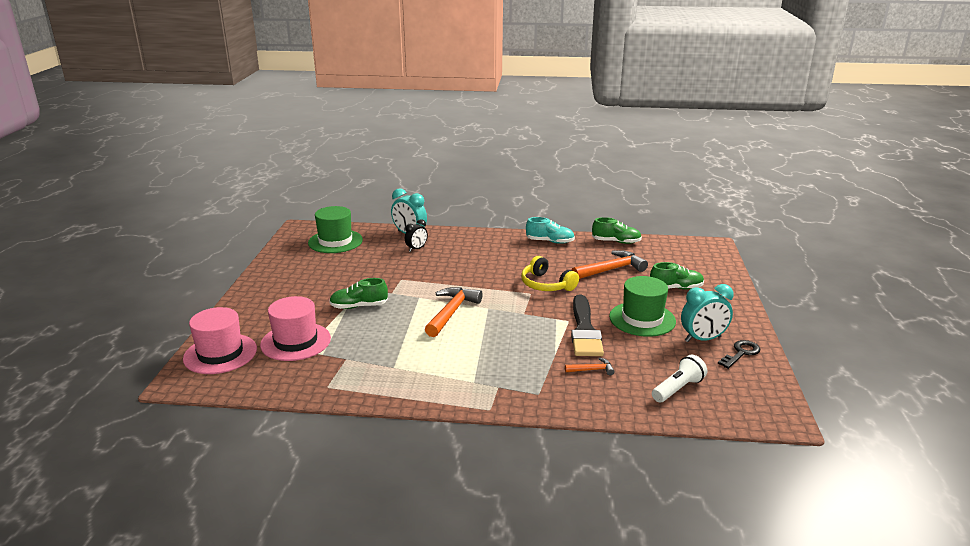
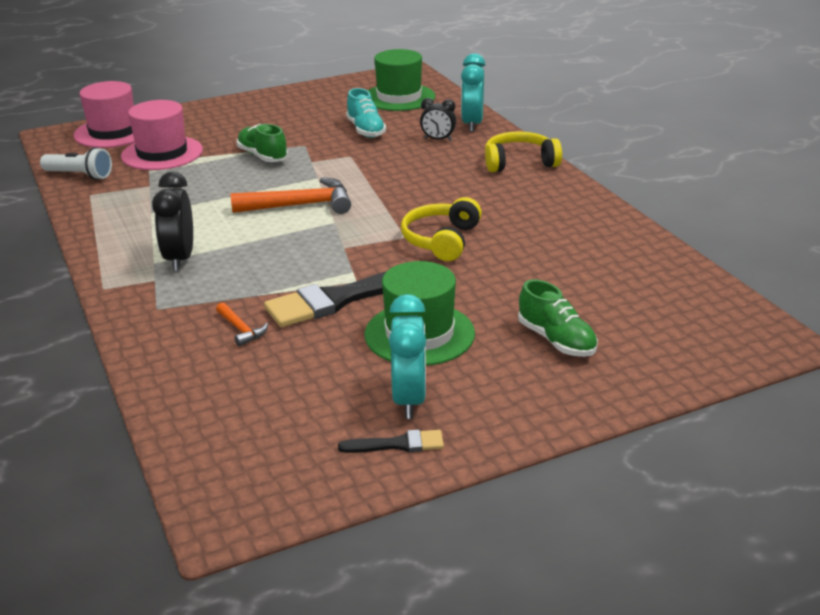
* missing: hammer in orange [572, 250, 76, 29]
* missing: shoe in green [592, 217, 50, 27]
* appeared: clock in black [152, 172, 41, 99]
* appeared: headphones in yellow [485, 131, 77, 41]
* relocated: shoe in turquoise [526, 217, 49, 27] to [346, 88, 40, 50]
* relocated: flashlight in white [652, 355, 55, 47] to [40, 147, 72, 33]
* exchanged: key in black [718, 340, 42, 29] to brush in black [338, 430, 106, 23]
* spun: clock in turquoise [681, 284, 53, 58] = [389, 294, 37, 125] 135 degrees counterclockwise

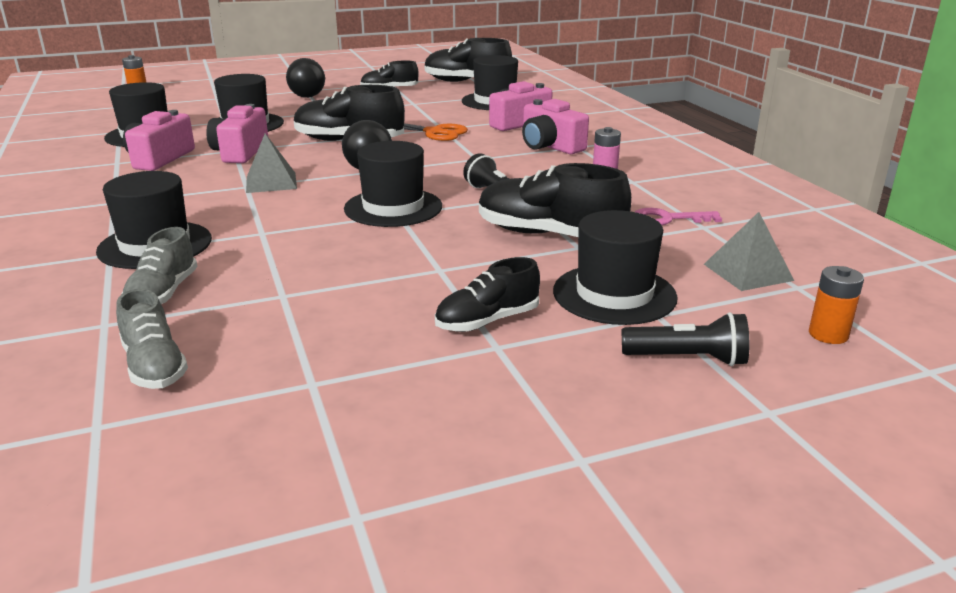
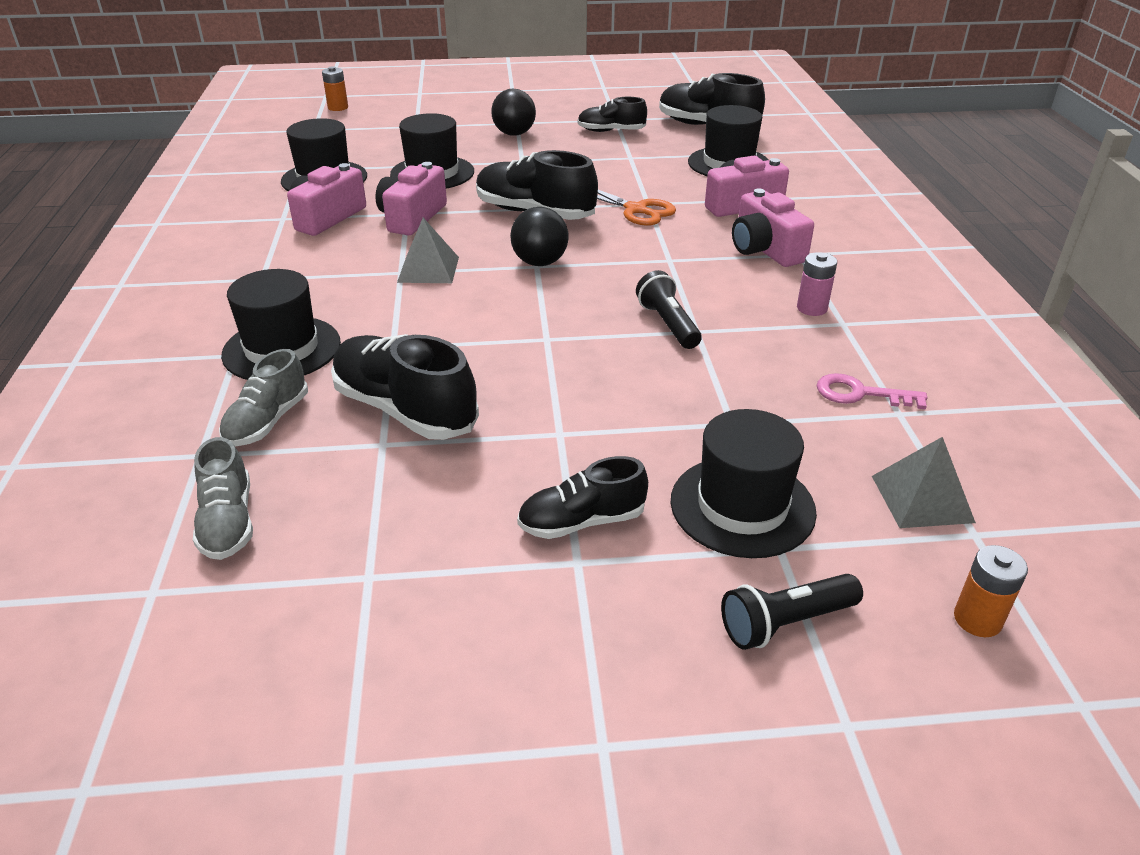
* missing: hat in black [344, 141, 98, 86]
* relocated: shoe in black [479, 163, 152, 74] to [331, 334, 148, 106]
* spun: flashlight in black [622, 312, 127, 54] = [721, 574, 142, 76] 135 degrees clockwise

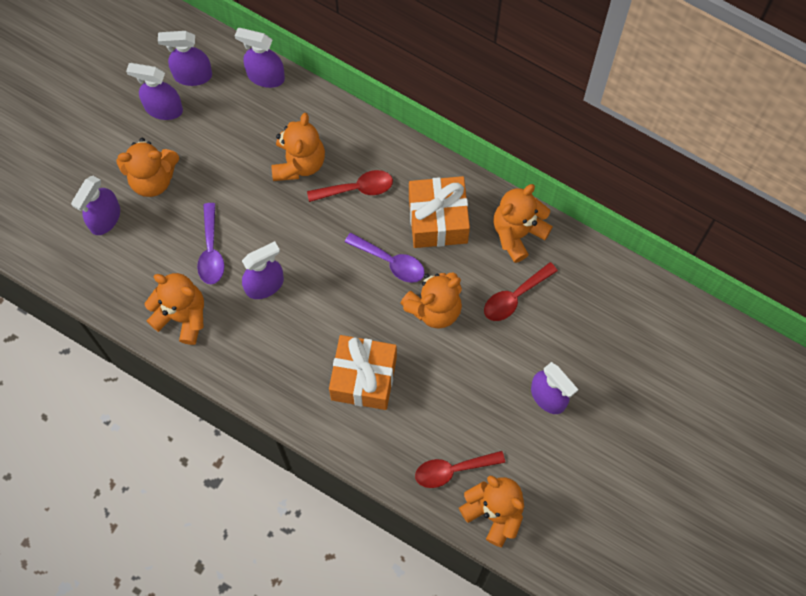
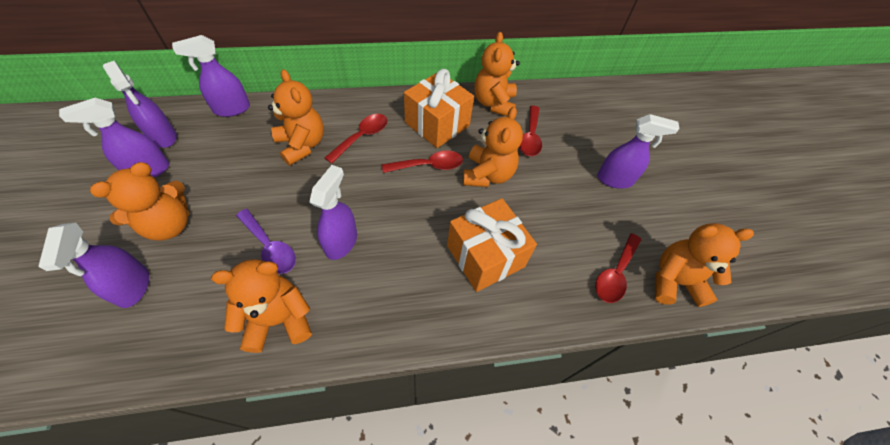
* colour: spoon in purple [345, 233, 80, 50] to spoon in red [382, 151, 81, 22]
* spun: spray bottle in purple [158, 31, 54, 55] = [103, 61, 74, 87] 90 degrees counterclockwise

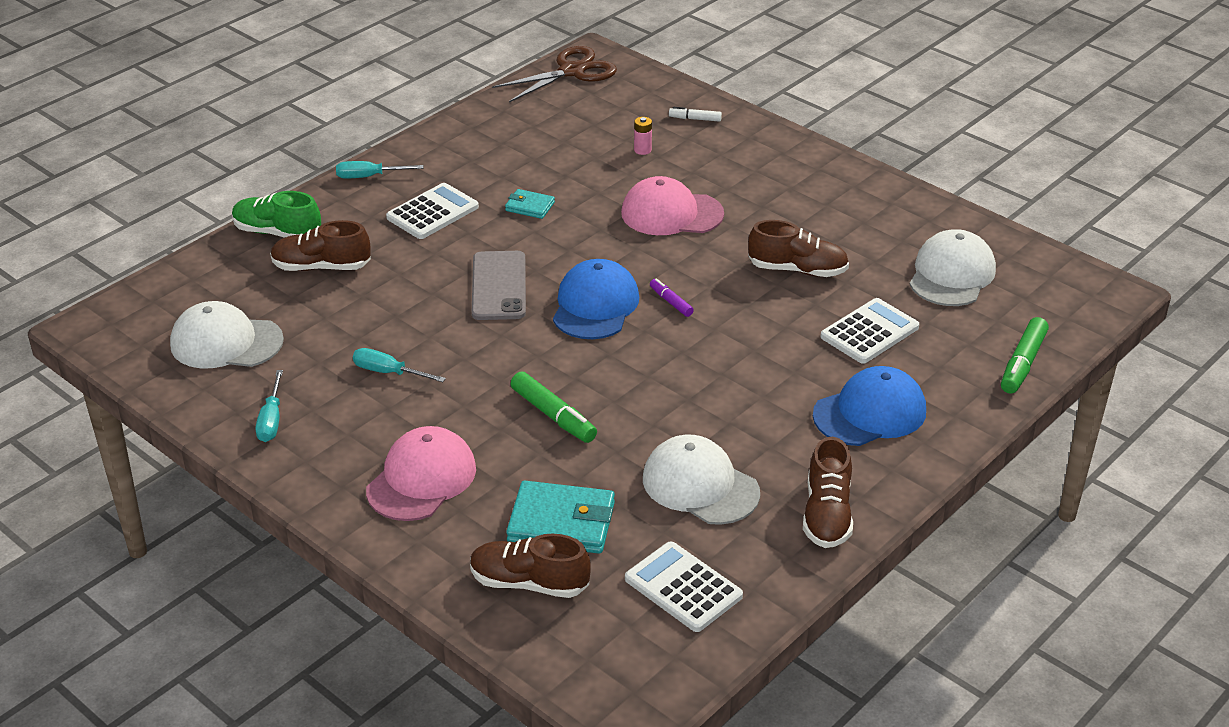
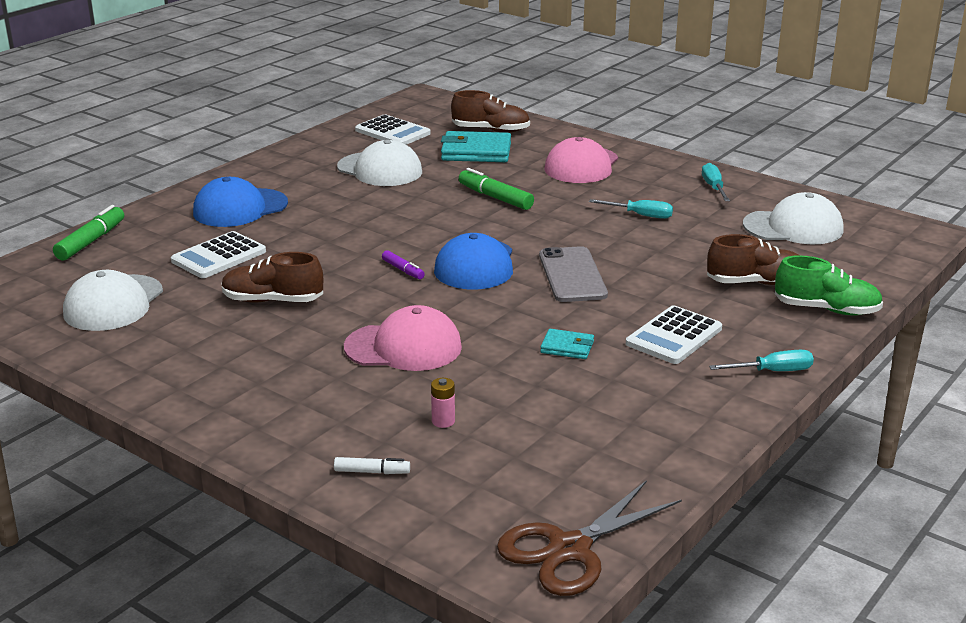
* missing: shoe in brown [803, 437, 50, 111]

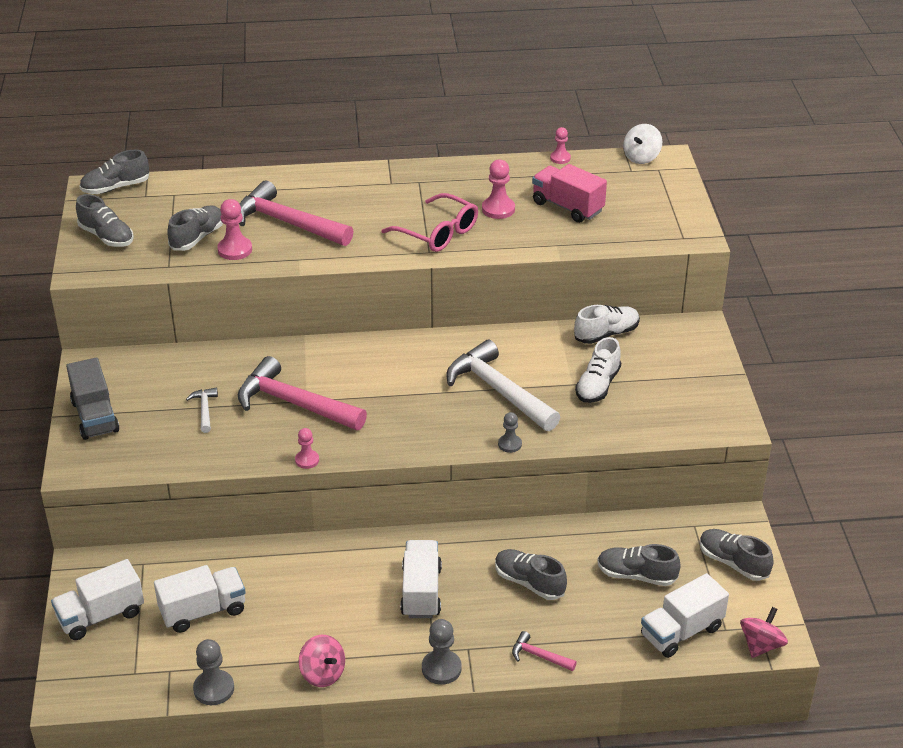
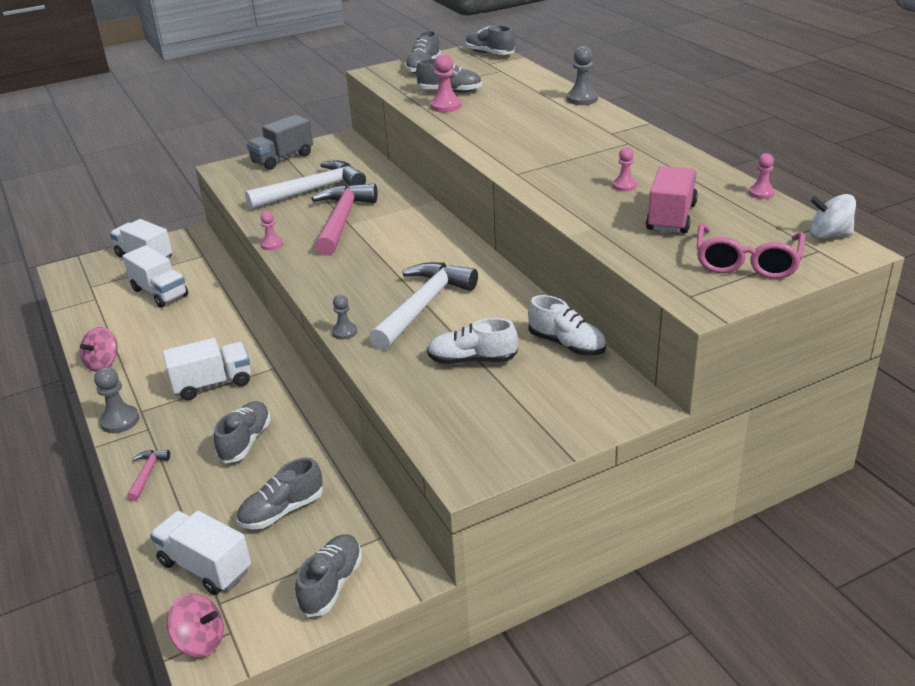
* missing: hammer in pink [239, 181, 115, 65]
* relocated: pawn in grey [193, 639, 41, 66] to [567, 46, 31, 59]
* relocated: glasses in pink [381, 193, 97, 59] to [697, 223, 108, 56]
* spun: shoe in grey [597, 544, 84, 42] = [237, 458, 86, 71] 120 degrees counterclockwise
* size: hammer in white [186, 388, 32, 45] = [245, 160, 121, 50] x2.27
* size: pawn in pink [482, 160, 33, 59] = [613, 147, 24, 45] x0.64

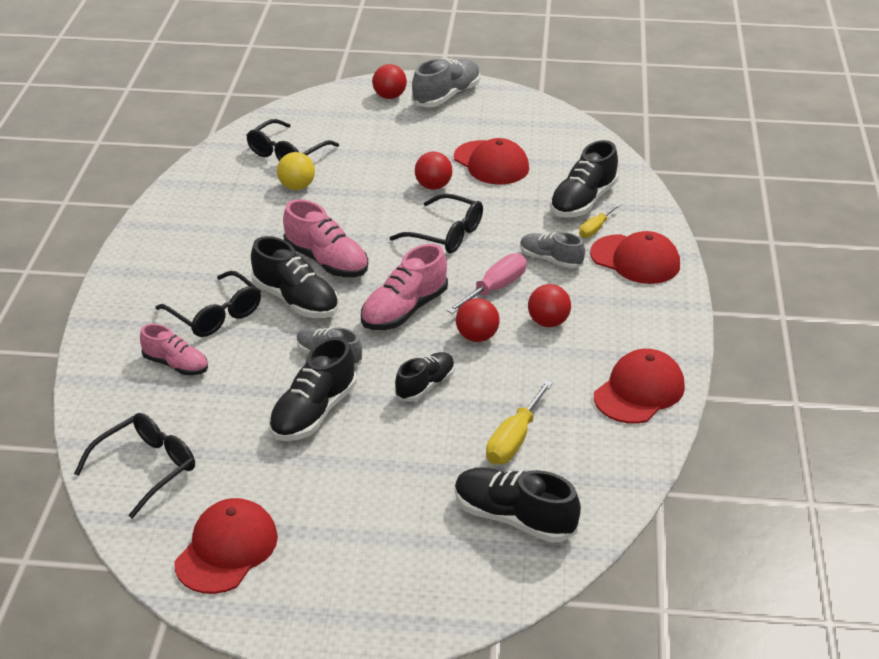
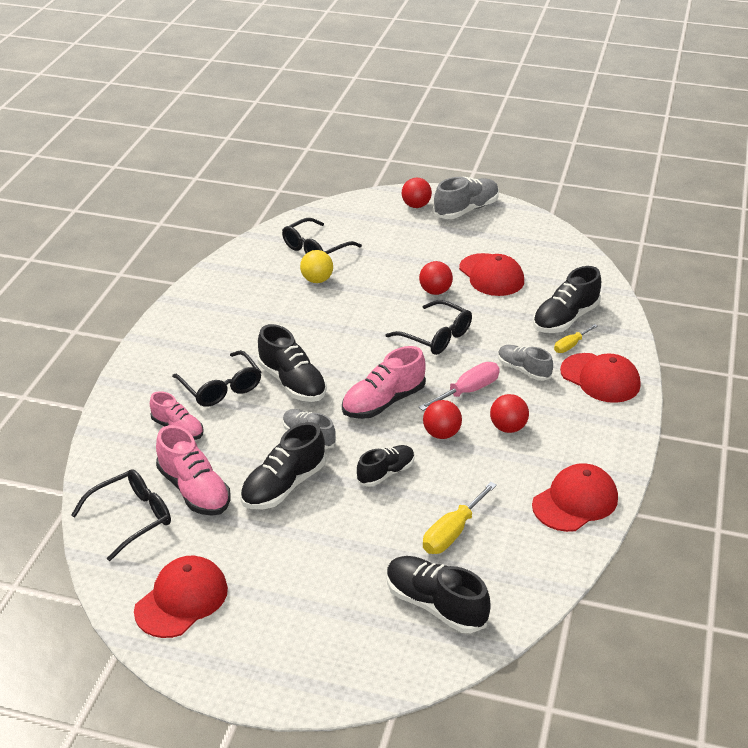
* relocated: shoe in pink [283, 199, 85, 78] to [156, 425, 74, 91]

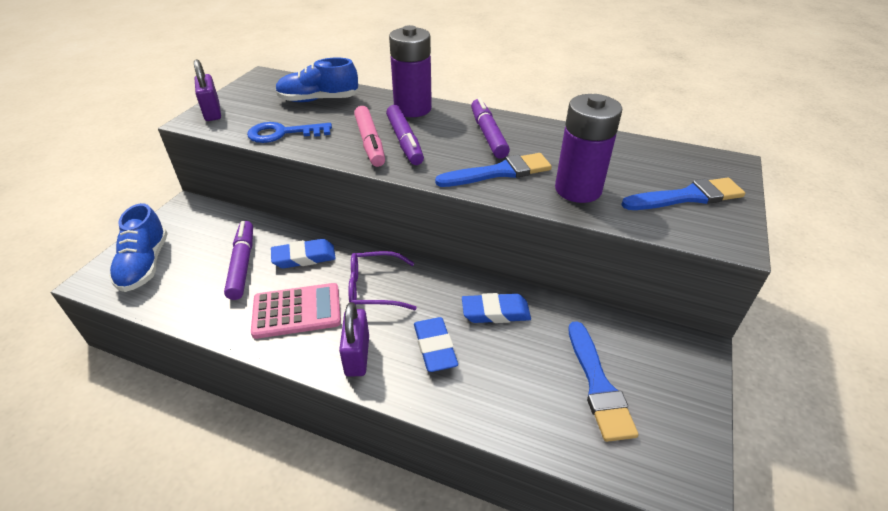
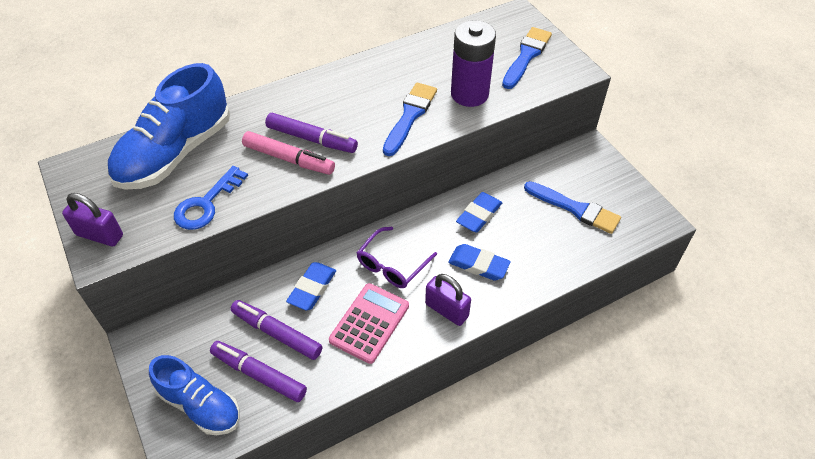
* missing: battery in purple [389, 25, 43, 92]
* relocated: marker in purple [471, 97, 39, 62] to [210, 341, 97, 61]
* size: shoe in blue [276, 58, 83, 44] = [107, 63, 123, 127] x1.58

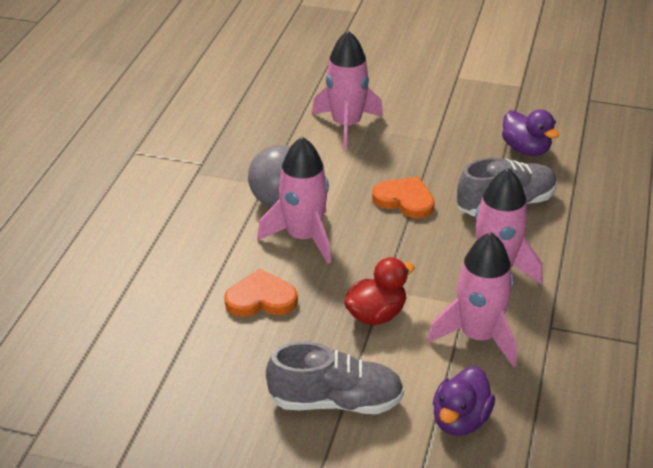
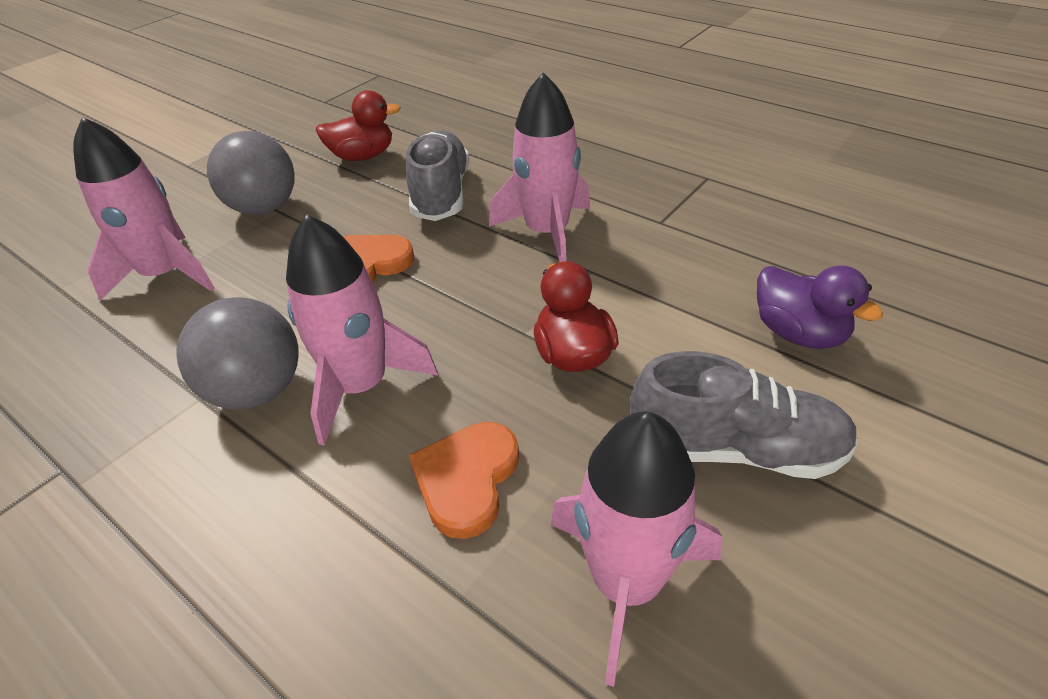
* appeared: ball in grey [207, 131, 88, 84]
* relocated: rocket in pink [428, 232, 89, 135] to [551, 412, 171, 275]
* colour: duck in purple [502, 109, 57, 47] to duck in red [316, 90, 85, 71]
* spun: shoe in grey [266, 341, 138, 73] = [630, 351, 228, 128] 75 degrees clockwise

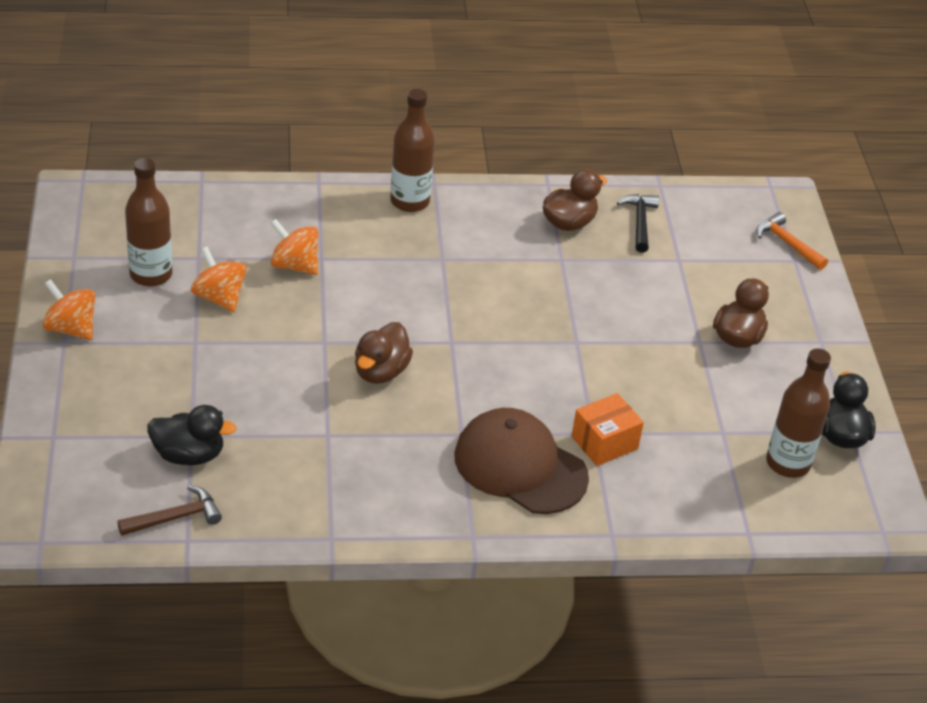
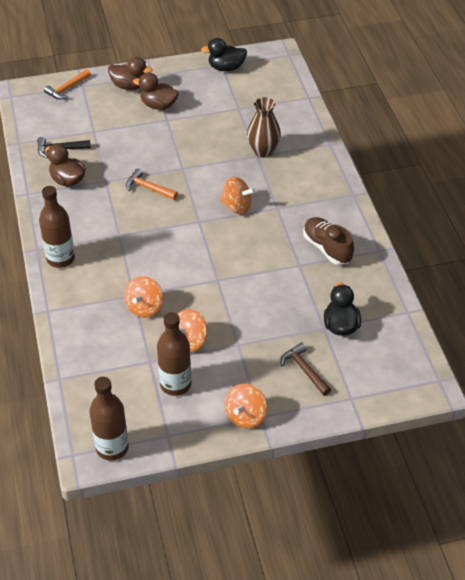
* missing: cap in brown [455, 408, 134, 106]
* appeared: hammer in orange [126, 169, 52, 31]
* appeared: spinning top in orange [220, 177, 35, 37]
* appeared: shoe in brown [303, 217, 51, 48]
* relocated: hammer in brown [117, 485, 105, 51] to [280, 343, 51, 53]
* relocated: duck in brown [355, 322, 58, 62] to [108, 57, 45, 33]
* relocated: bottle in brown [766, 348, 65, 130] to [89, 377, 40, 84]
* exchanged: box in orange [572, 393, 72, 73] to vase in brown [247, 97, 34, 61]

